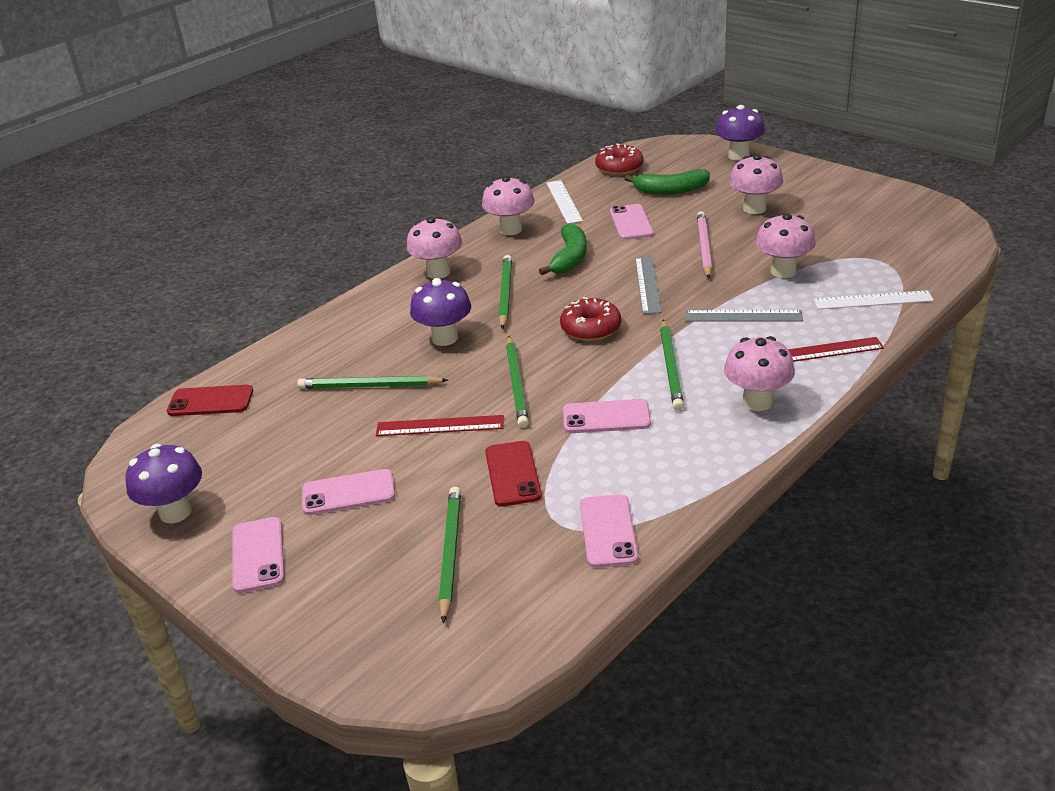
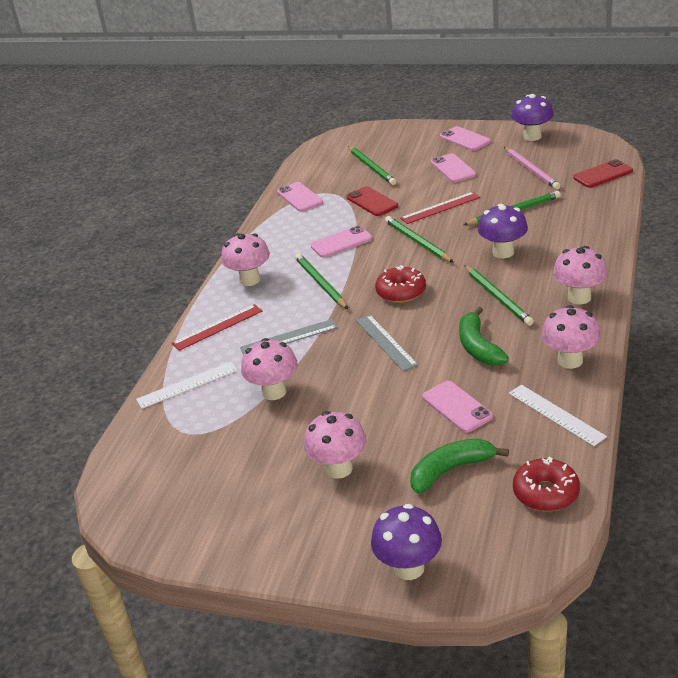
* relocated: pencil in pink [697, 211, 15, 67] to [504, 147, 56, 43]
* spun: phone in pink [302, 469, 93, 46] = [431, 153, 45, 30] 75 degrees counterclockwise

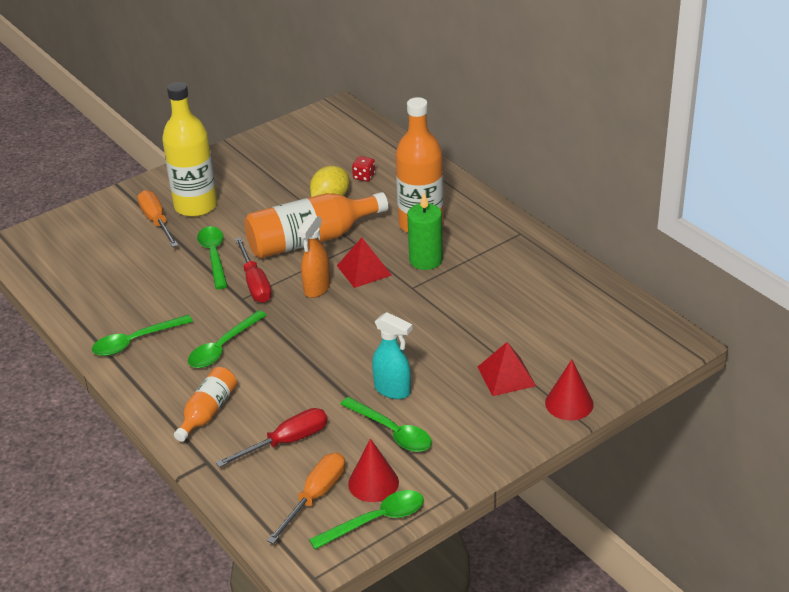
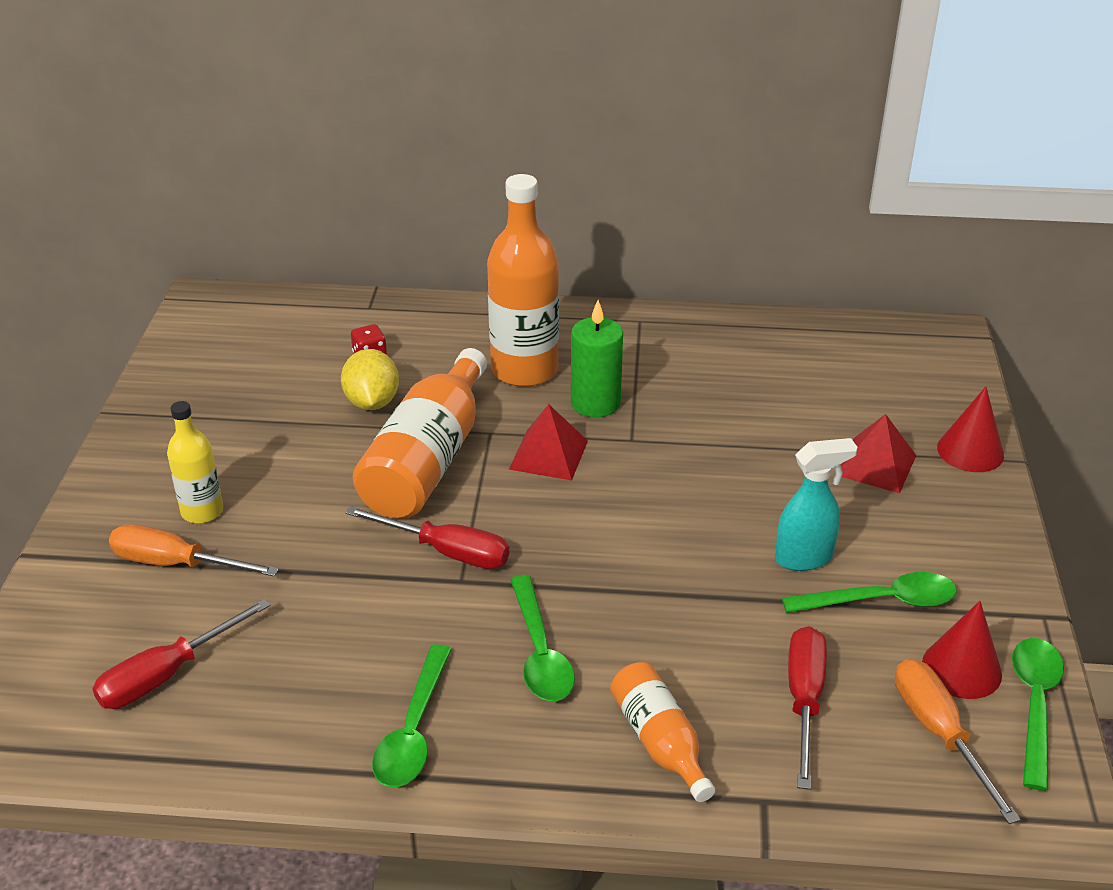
* missing: spoon in green [197, 226, 31, 63]
* missing: spray bottle in orange [297, 214, 33, 84]
* appeared: screwdriver in red [92, 598, 179, 111]
* size: bottle in yellow [162, 82, 56, 135] = [167, 401, 56, 123] x0.55

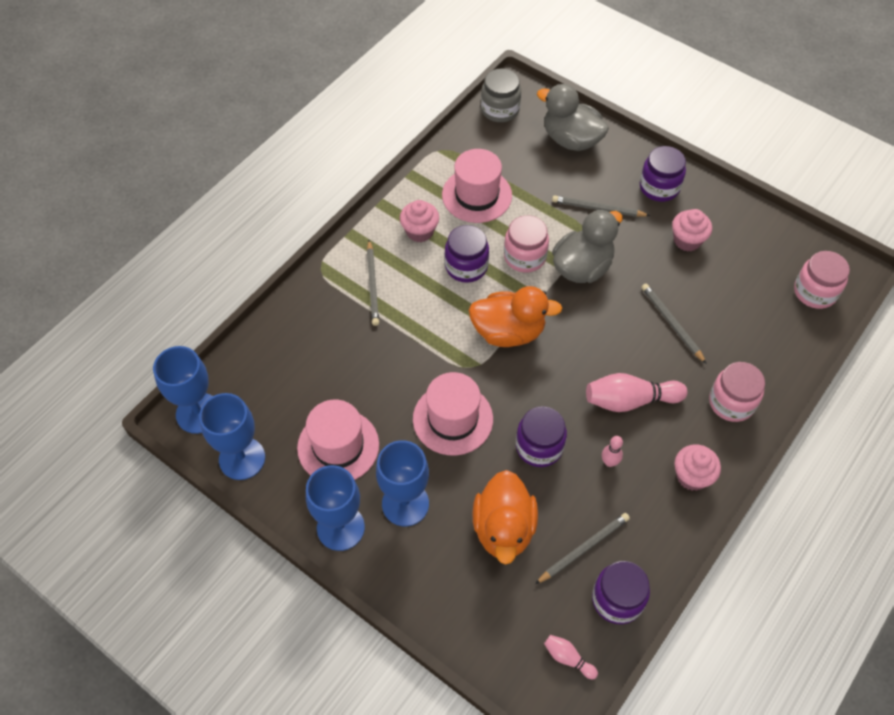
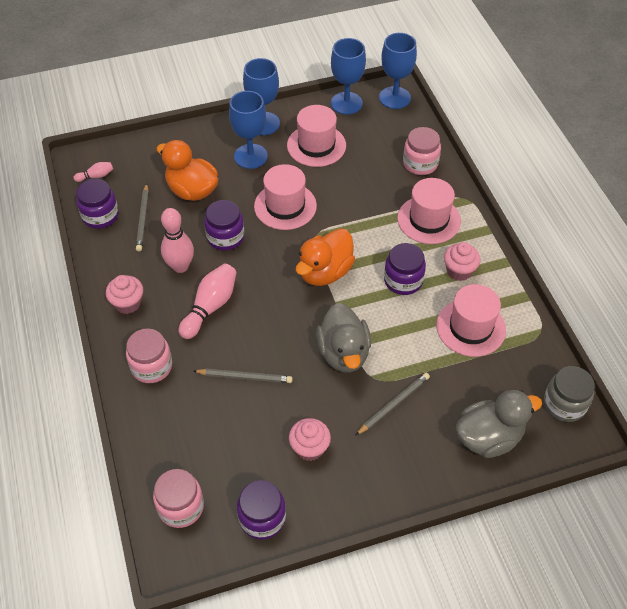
* relocated: jar in pink [504, 215, 45, 58] to [403, 127, 38, 48]
* relocated: jar in purple [640, 146, 46, 56] to [237, 480, 49, 60]
* exchanged: pencil in grey [367, 240, 12, 86] to hat in pink [397, 178, 64, 66]
* size: bowling pin in pink [602, 436, 21, 31] = [161, 208, 33, 65] x1.94

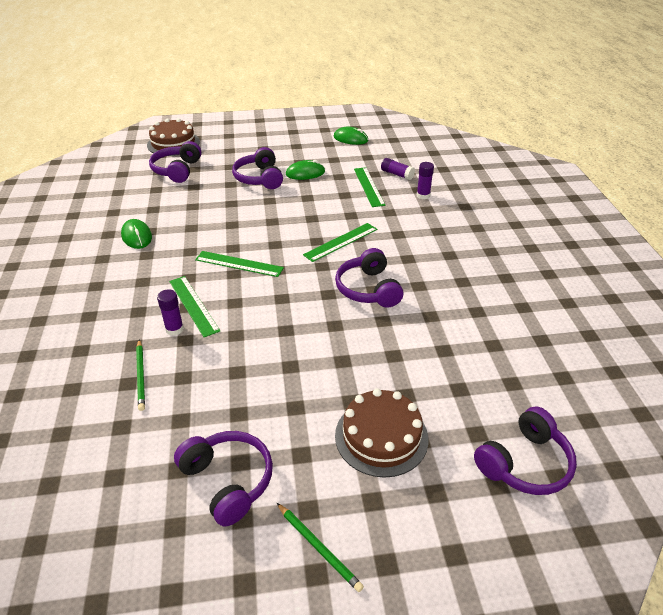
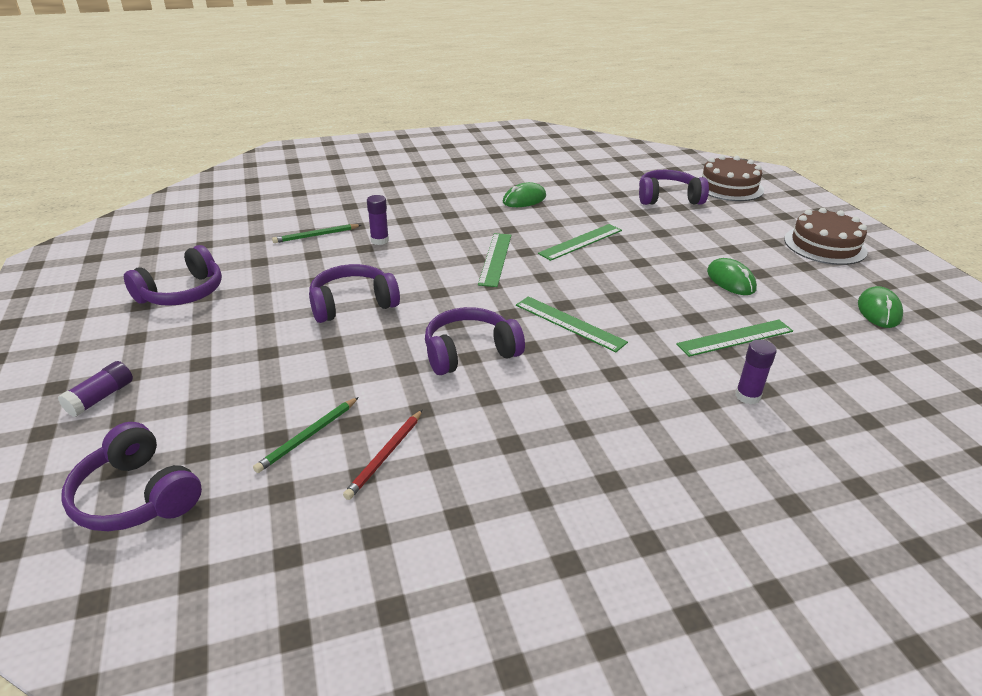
* appeared: pencil in red [343, 410, 79, 90]
* relocated: ruler in green [169, 276, 51, 61] to [538, 224, 84, 37]
* relocated: headphones in purple [232, 147, 51, 42] to [309, 264, 91, 59]
* relocated: pencil in green [277, 503, 87, 89] to [253, 397, 106, 76]
* relocated: cake in brown [335, 388, 94, 90] to [784, 208, 84, 57]
* relocated: glue stick in purple [381, 158, 34, 22] to [58, 361, 75, 56]

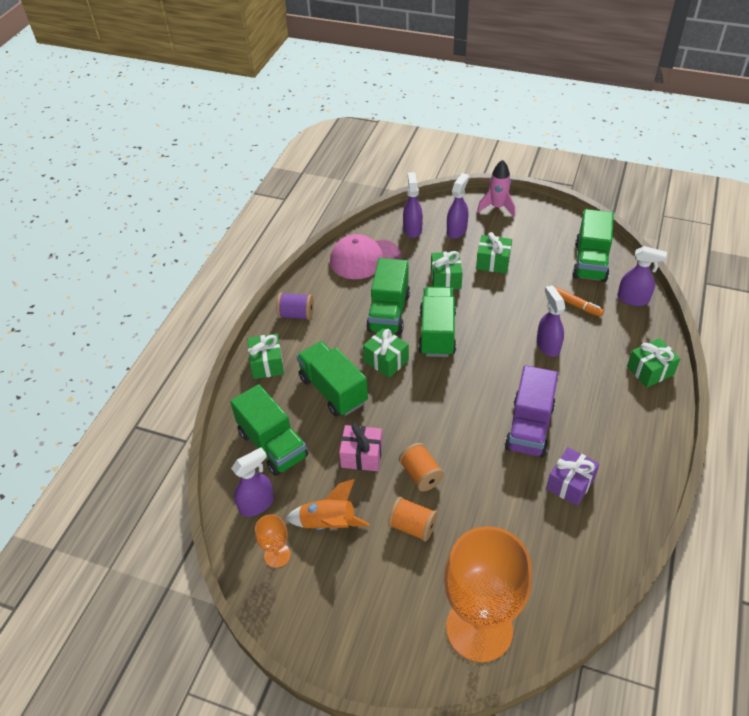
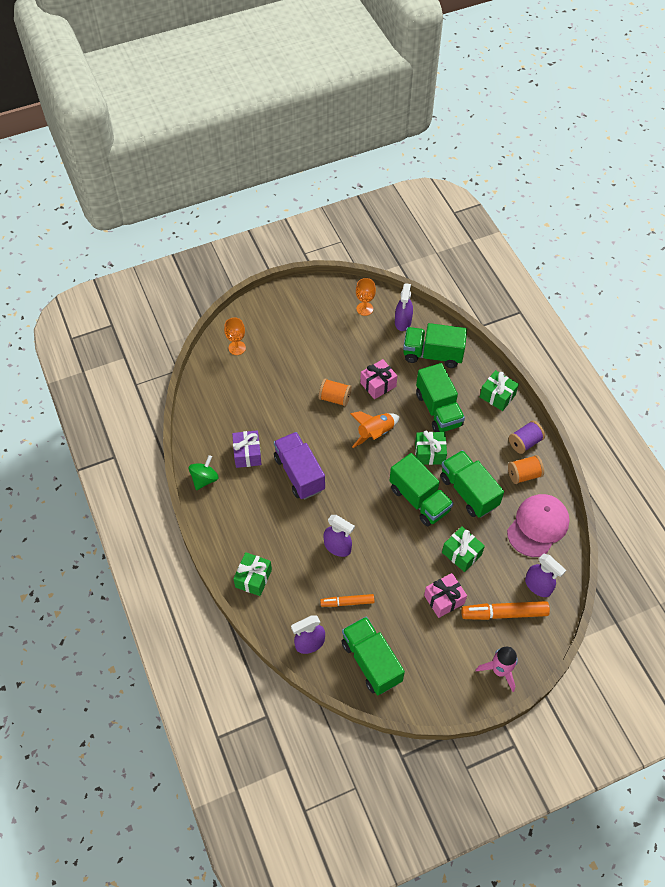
* appeared: spinning top in green [189, 455, 30, 35]
* relocated: rocket in orange [286, 479, 83, 51] to [350, 411, 50, 37]
* relocated: spool in orange [388, 497, 50, 44] to [508, 455, 36, 29]
* exchanged: spray bottle in purple [447, 173, 22, 66] to marker in orange [461, 601, 89, 19]
* colour: gift in green [476, 232, 36, 41] to gift in pink [424, 573, 43, 45]
* spun: truck in green [296, 341, 72, 76] = [416, 363, 49, 69] 60 degrees clockwise
* size: goblet in orange [444, 526, 88, 136] = [224, 318, 22, 37] x0.43

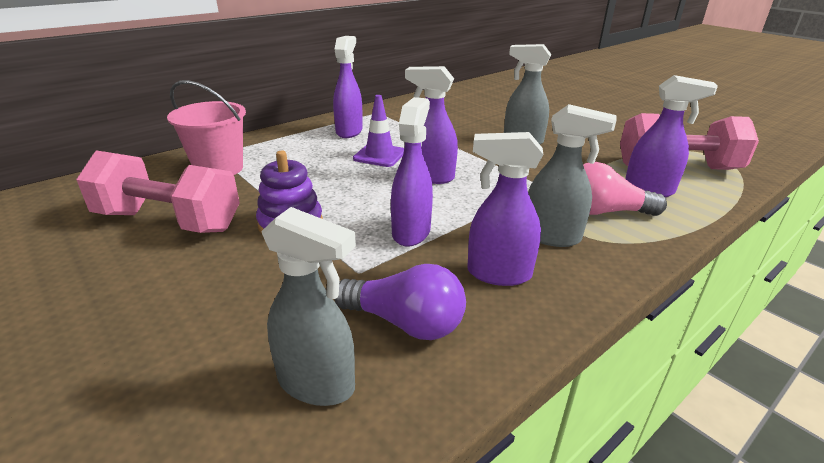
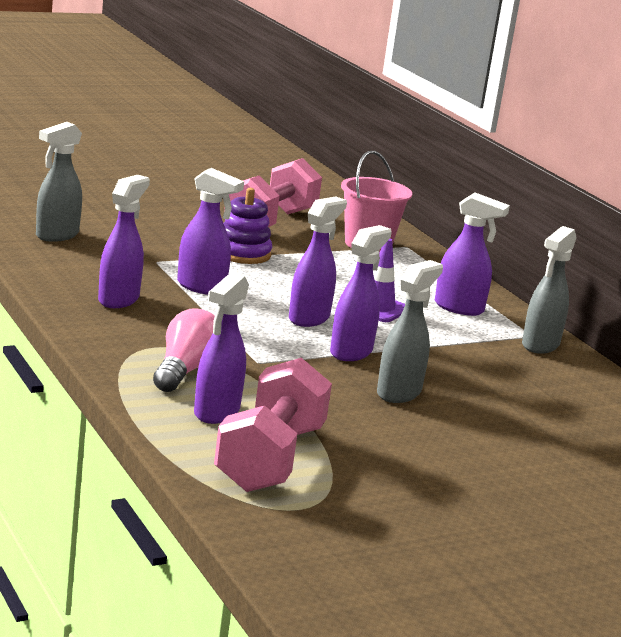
* missing: light bulb in purple [334, 264, 132, 76]
* appeared: spray bottle in purple [330, 225, 62, 136]
* relocated: spray bottle in grey [528, 104, 89, 143] to [522, 226, 55, 128]

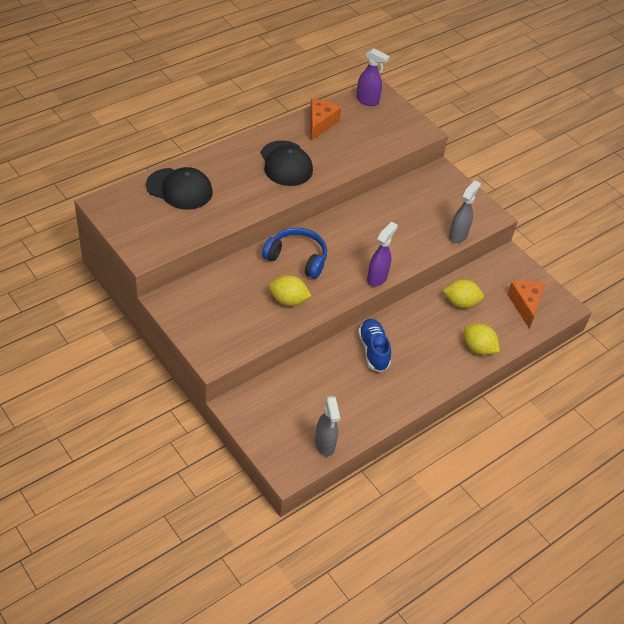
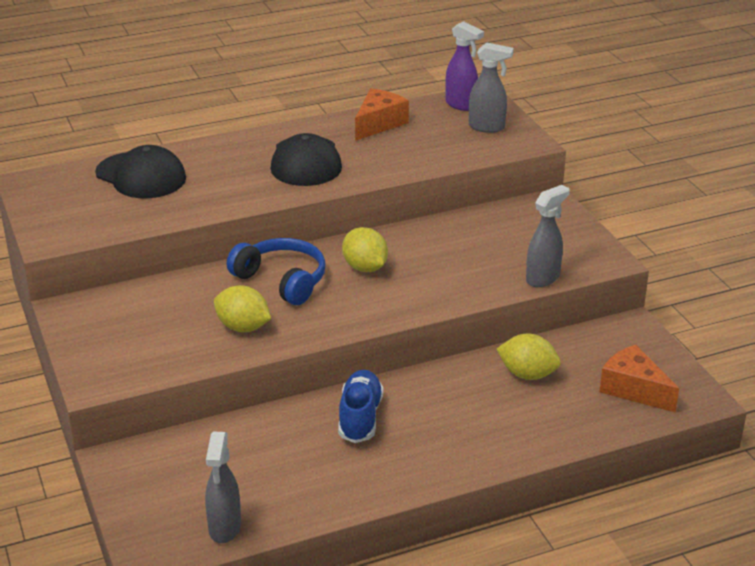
* missing: spray bottle in purple [367, 222, 31, 65]
* appeared: spray bottle in grey [469, 42, 44, 91]
* relocated: lemon in yellow [464, 324, 36, 31] to [342, 227, 46, 45]
* spun: cheese in orange [507, 281, 38, 48] = [599, 345, 80, 68] 60 degrees counterclockwise

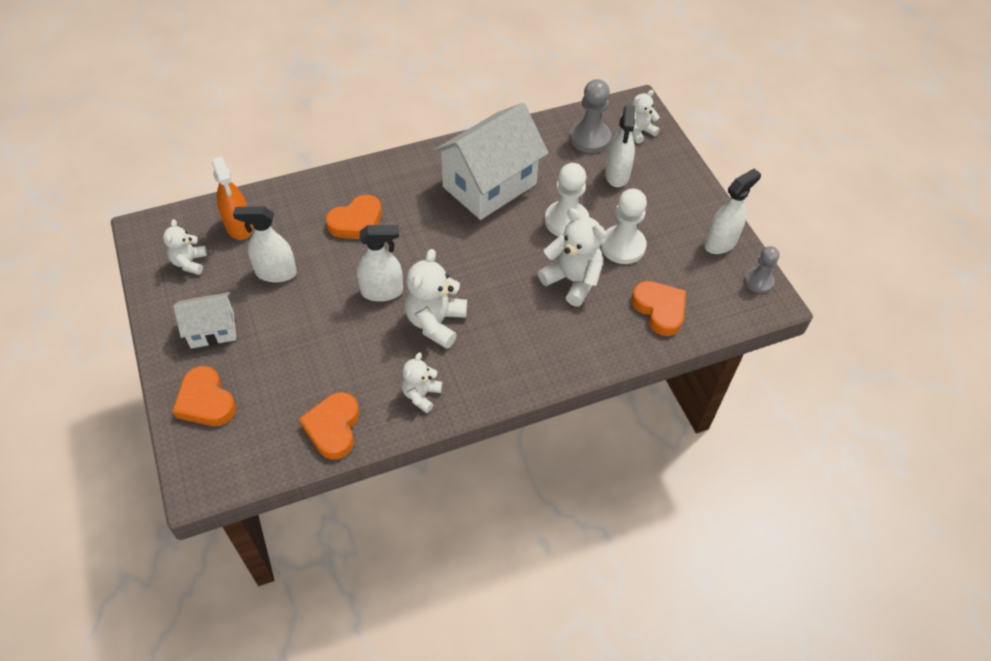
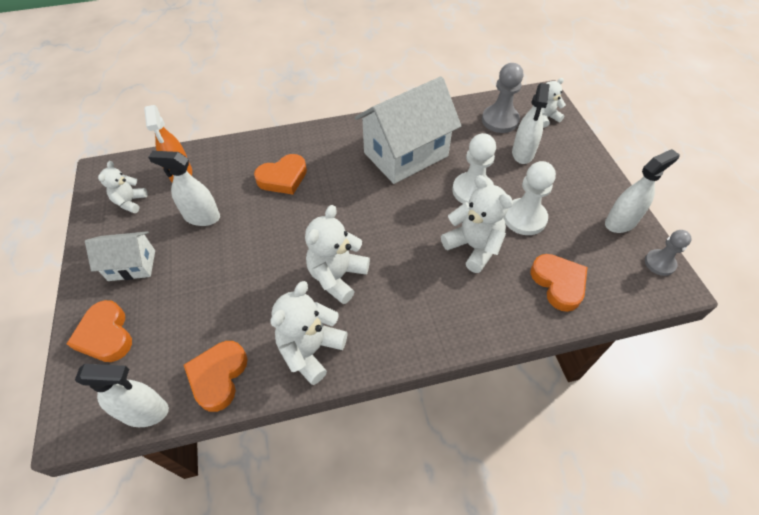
* relocated: spray bottle in white [357, 225, 46, 76] to [75, 364, 94, 63]
* size: teddy bear in white [402, 352, 40, 61] = [271, 281, 76, 104] x1.65

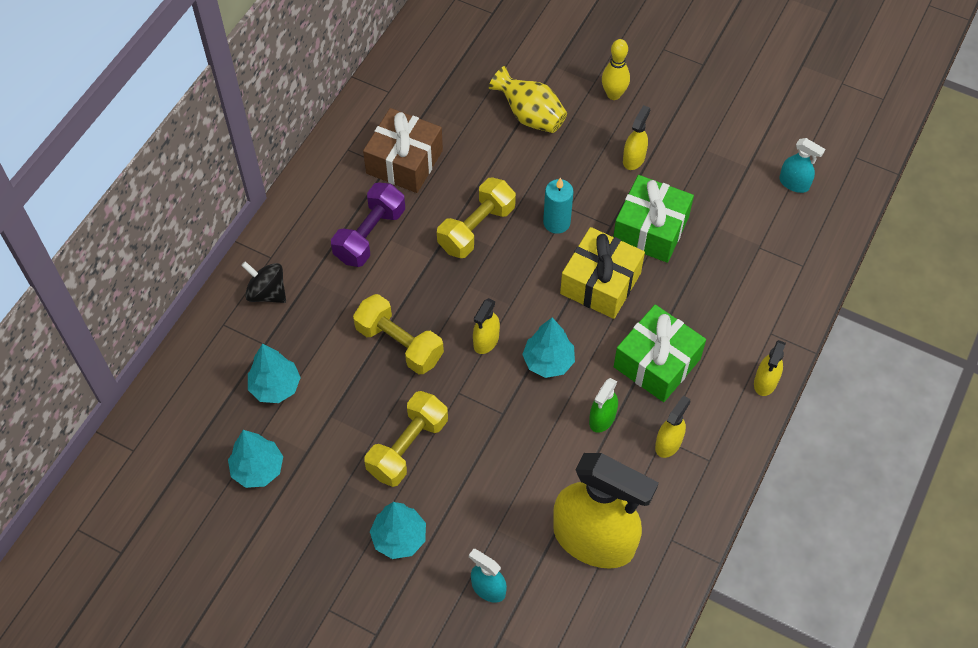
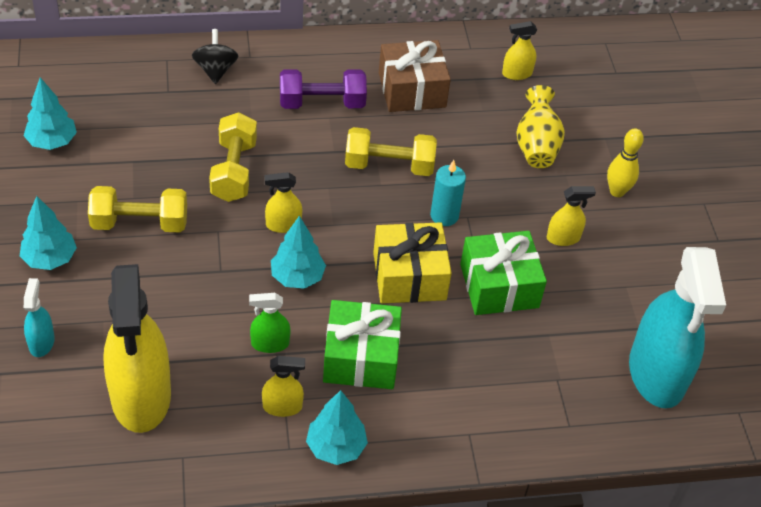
* relocated: tree in turquoise [248, 344, 53, 59] to [306, 390, 62, 75]
* relocated: spray bottle in yellow [754, 340, 32, 56] to [502, 21, 35, 59]
* size: spray bottle in turquoise [779, 138, 46, 55] = [629, 247, 97, 161] x2.31

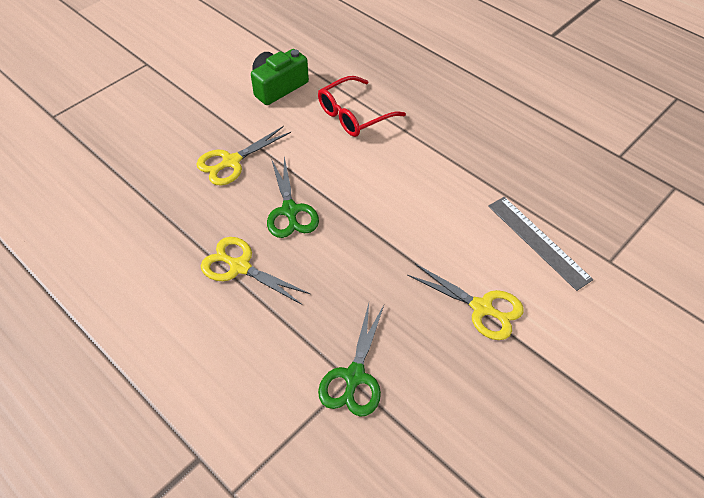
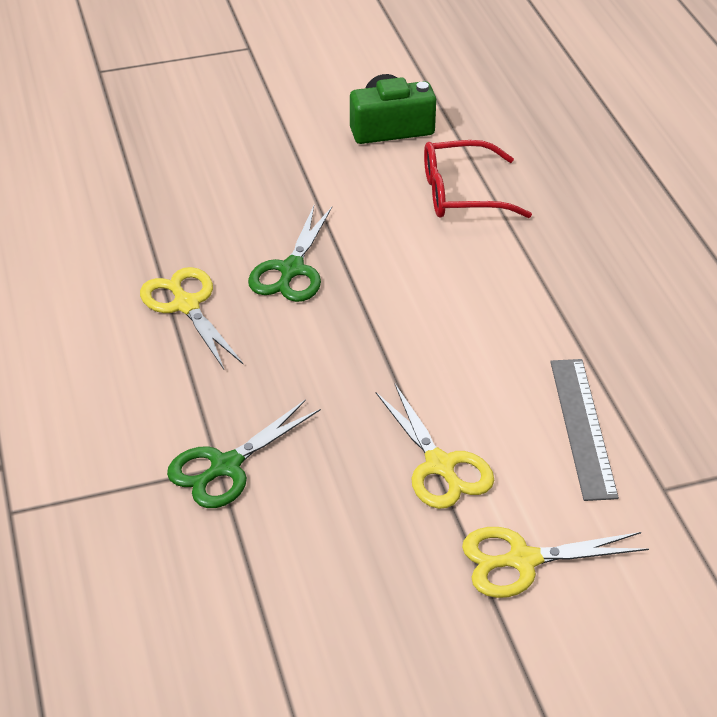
* relocated: scissors in yellow [196, 126, 95, 59] to [462, 527, 187, 71]

